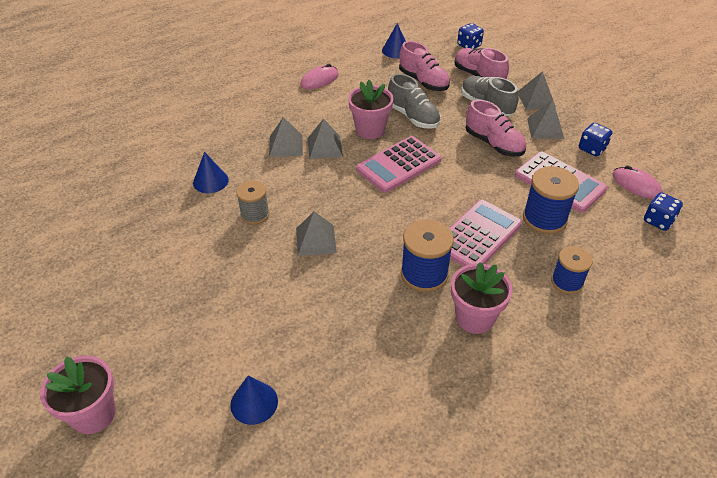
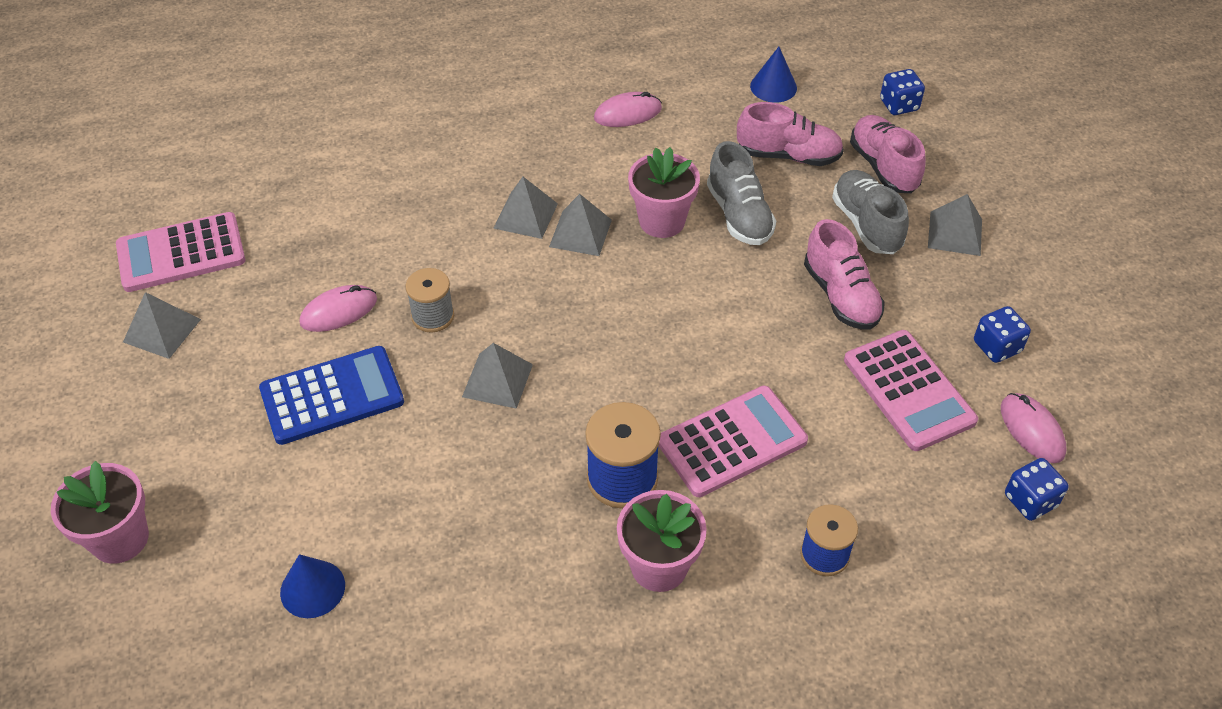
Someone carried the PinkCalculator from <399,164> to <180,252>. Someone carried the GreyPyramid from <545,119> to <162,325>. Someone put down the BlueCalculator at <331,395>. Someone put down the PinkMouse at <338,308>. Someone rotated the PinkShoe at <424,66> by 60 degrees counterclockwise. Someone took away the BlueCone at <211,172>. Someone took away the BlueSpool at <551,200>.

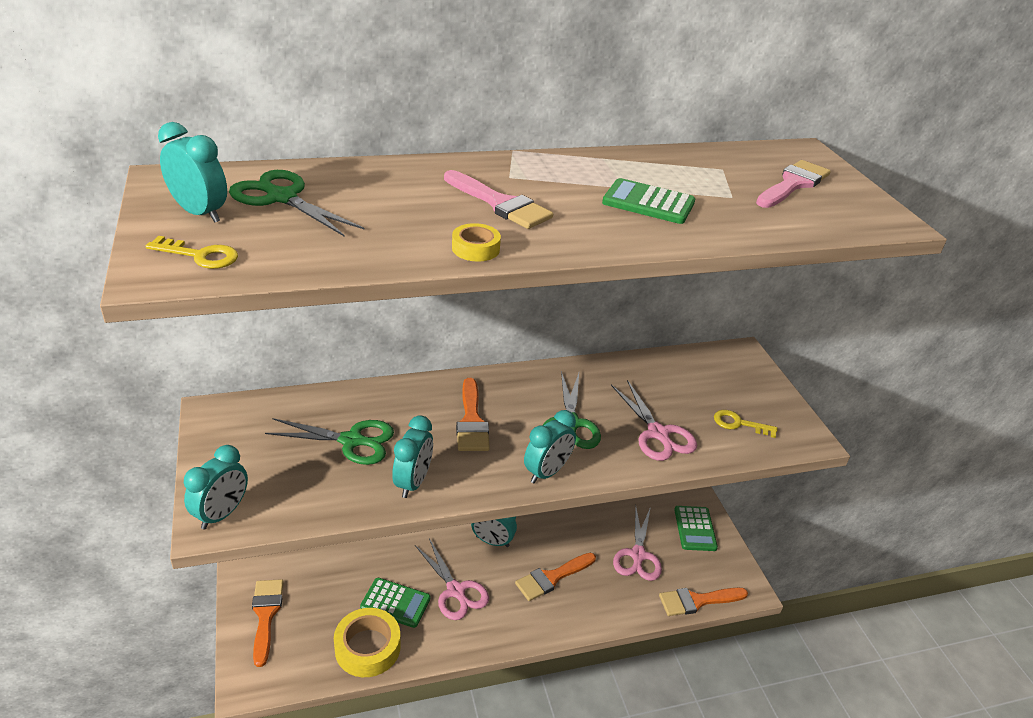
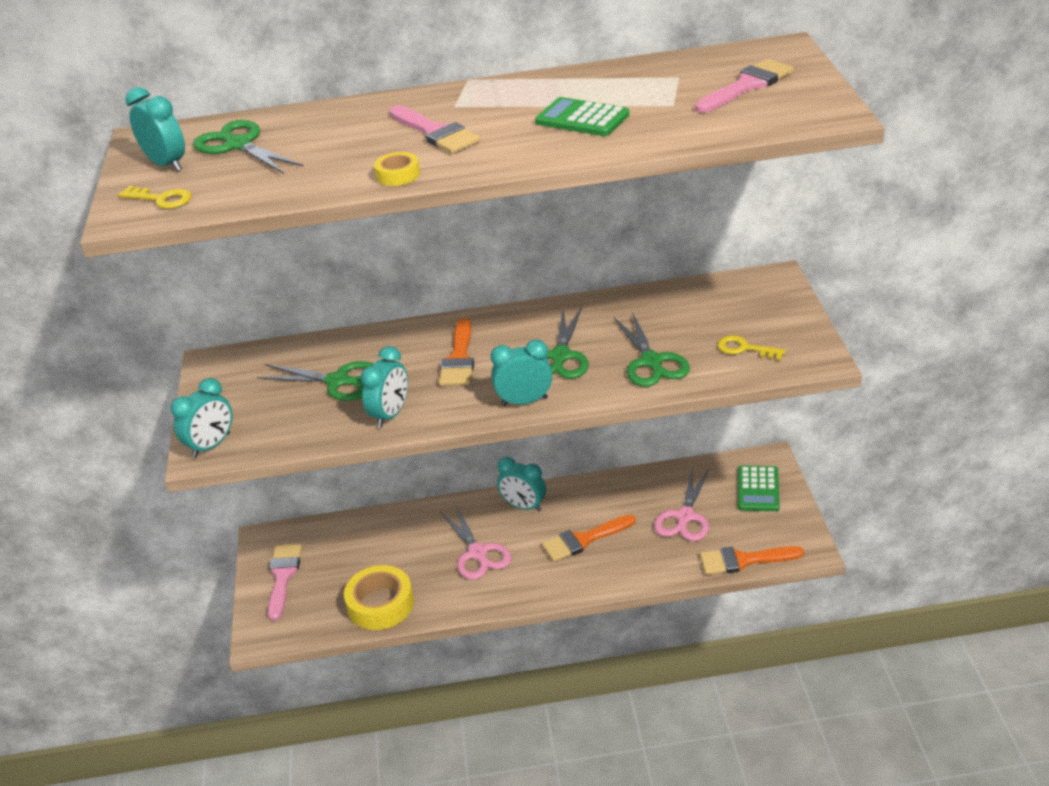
Someone repainted the OrangeBrush at <268,623>, which became the PinkBrush at <285,582>. Someone rotated the TurquoiseClock at <550,446> by 150 degrees counterclockwise. Someone repainted the PinkScissors at <654,420>, which became the GreenScissors at <652,349>. Someone took away the GreenCalculator at <395,603>.

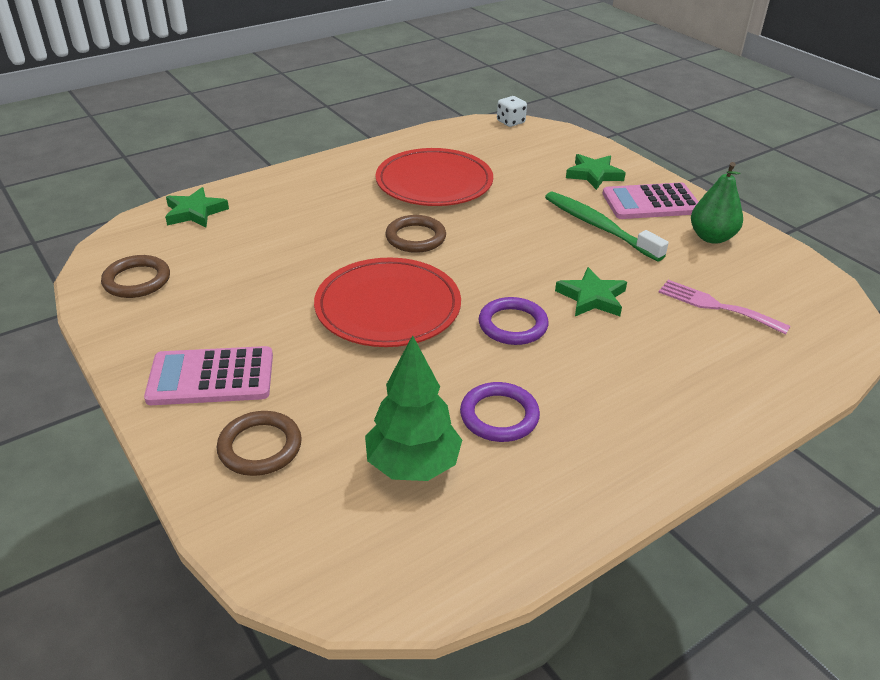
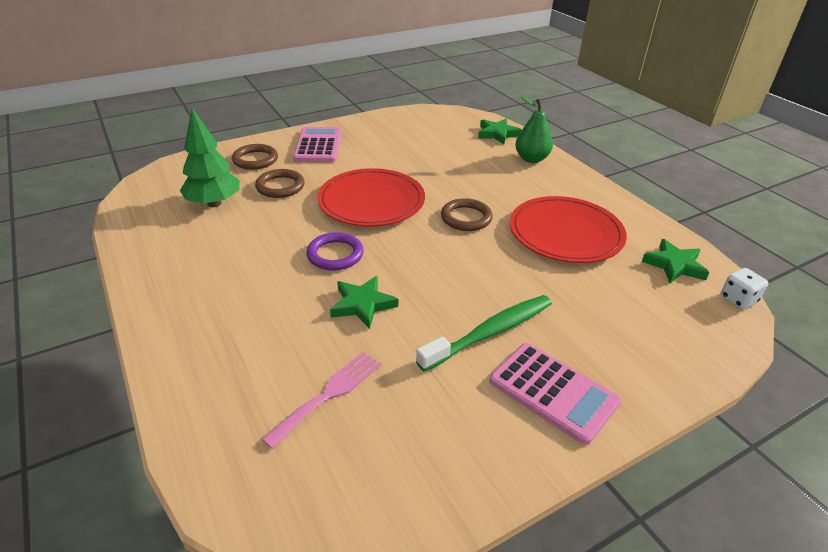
Someone carried the BrownRing from <135,276> to <279,183>. Someone rotated the PinkCalculator at <650,200> by 135 degrees clockwise. Someone carried the GreenPear from <717,203> to <534,130>. Someone carried the GreenStar from <596,172> to <675,261>. Someone took away the PurpleRing at <500,412>.

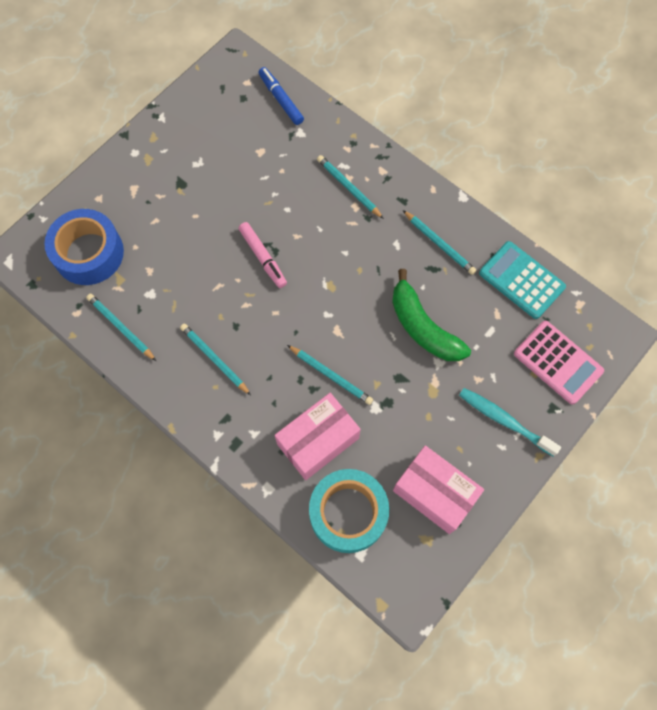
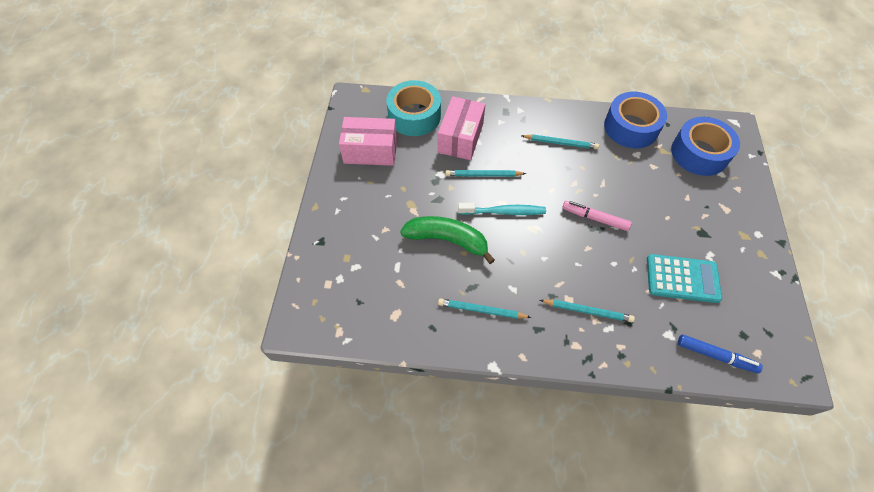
Someone carried the TurquoiseToothbrush from <510,422> to <502,209>. Someone swapped the TurquoisePencil at <121,327> for the BlueTape at <635,120>. Someone carried the TurquoiseCalculator from <522,280> to <684,278>. Someone took away the PinkCalculator at <559,363>.

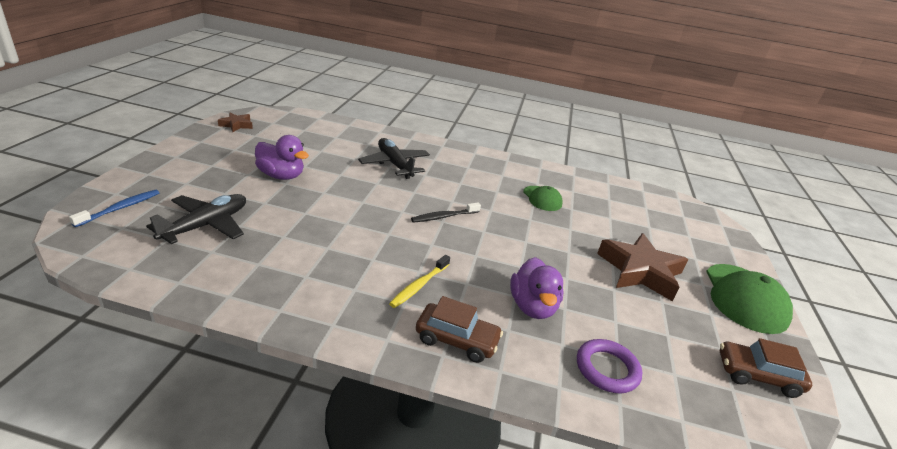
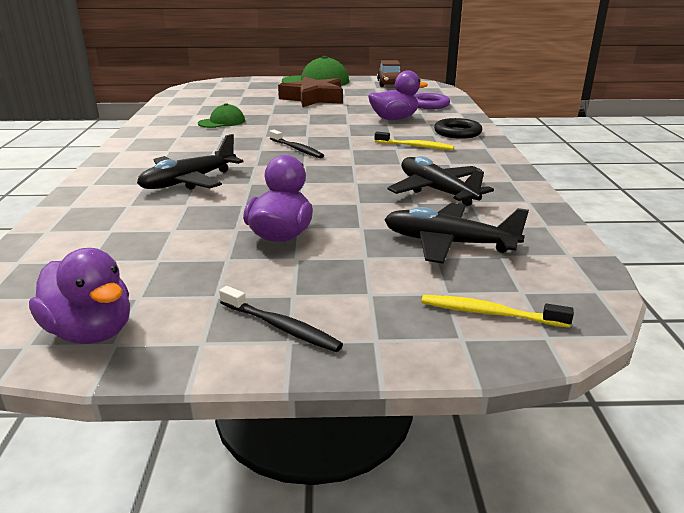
Someone swapped the BrownStar at <235,122> for the PurpleDuck at <79,296>. Someone put down the BlackToothbrush at <281,319>. Someone put down the BlackPlane at <441,181>. Someone repainted the BlueToothbrush at <114,208>, which became the YellowToothbrush at <498,311>. Someone swapped the BrownCar at <459,329> for the BlackRing at <458,128>.

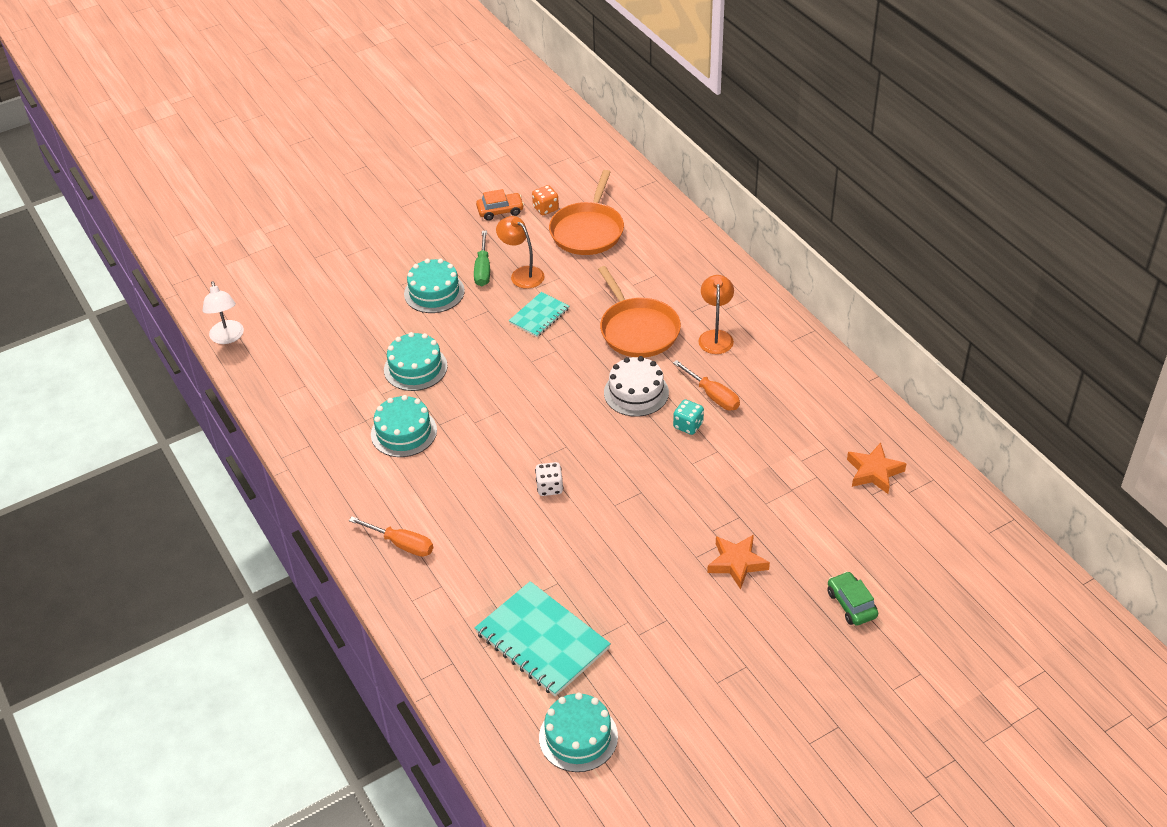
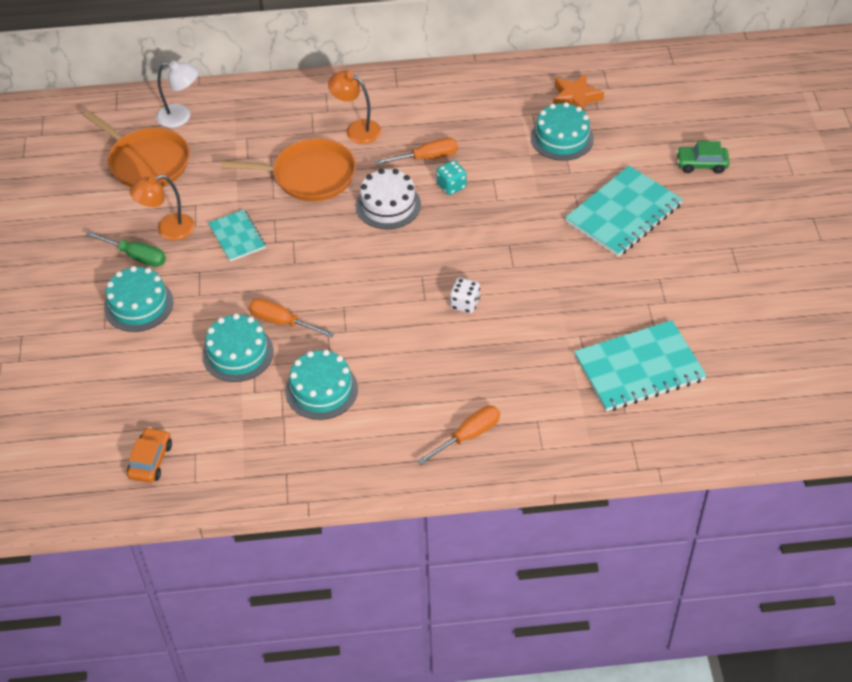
Someone carried the OrangeCar from <500,205> to <149,455>. Someone carried the WhiteLamp from <223,312> to <177,94>. Someone put down the OrangeScrewdriver at <292,317>. Someone carried the TurquoiseCake from <578,732> to <562,131>. Someone swapped the OrangeStar at <738,561> for the TurquoiseNotebook at <624,211>. Someone took away the OrangeDice at <545,200>.

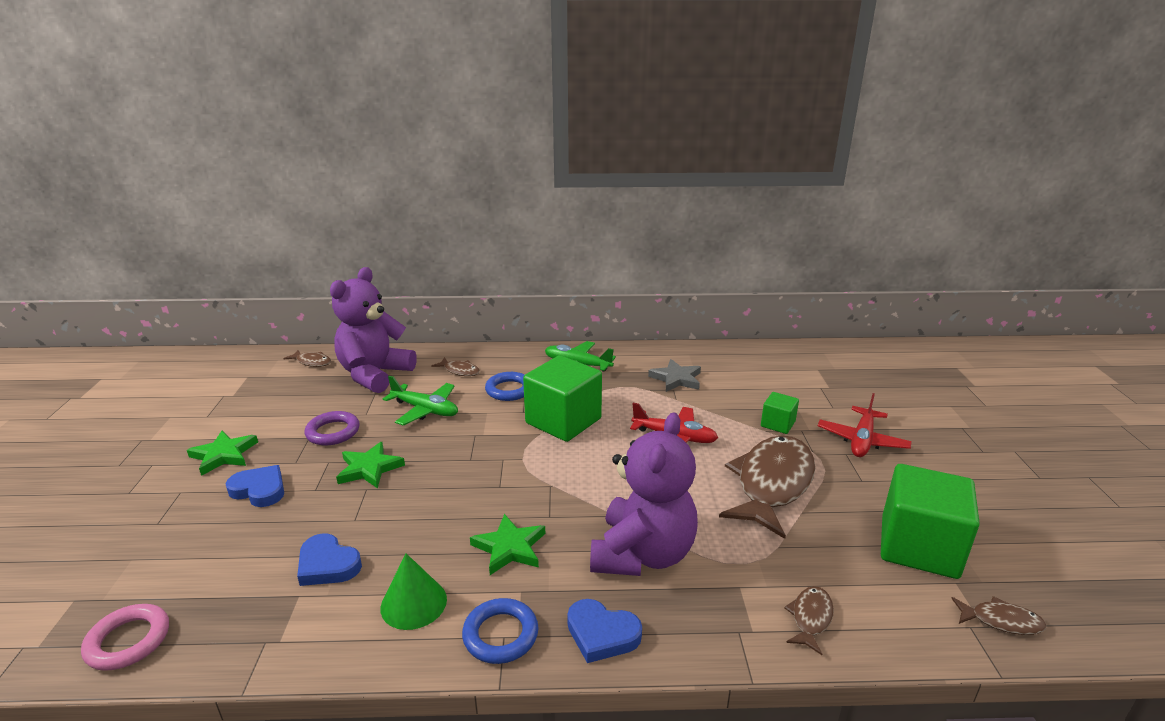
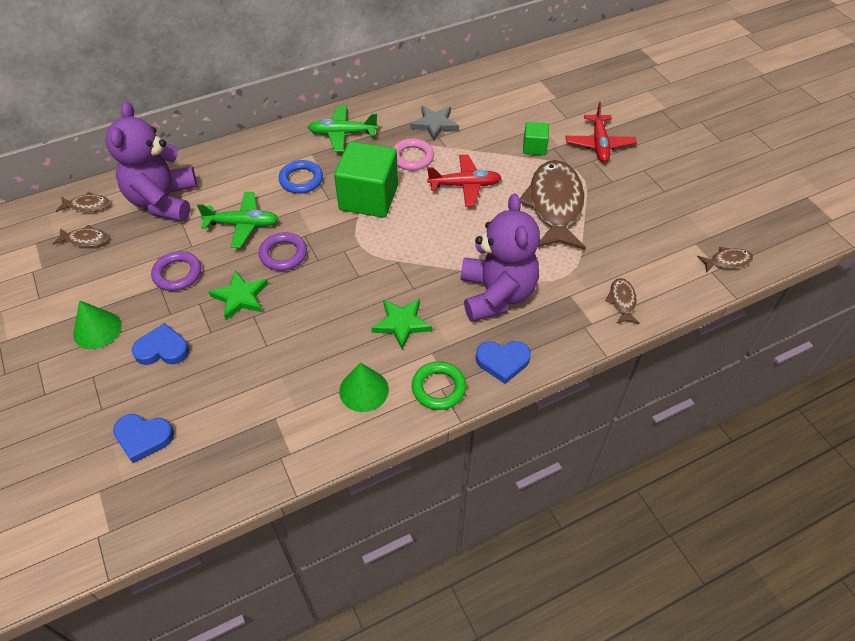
Someone carried the BrownFish from <455,366> to <80,236>. Someone swapped the GreenStar at <222,453> for the GreenCone at <97,324>. Someone carried the BlueHeart from <329,560> to <143,438>. Someone put down the PurpleRing at <283,251>. Someone carried the PinkRing from <125,637> to <413,154>. Someone repainted the BlueRing at <500,631>, which became the GreenRing at <439,385>. Someone took away the GreenCube at <930,521>.

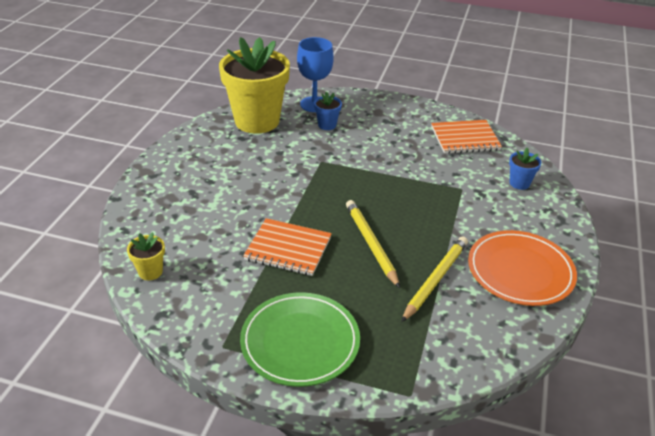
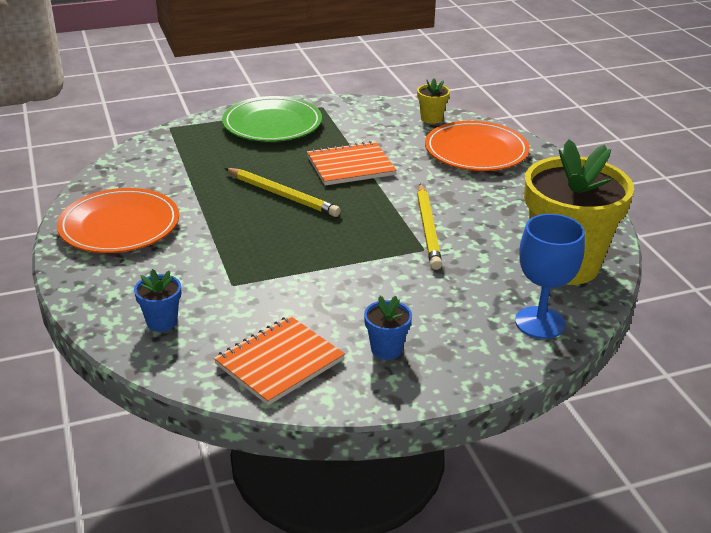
Someone carried the BlueFlowerPot from <328,111> to <388,328>. Someone carried the YellowPencil from <434,279> to <429,226>. Someone put down the OrangePlate at <477,146>.

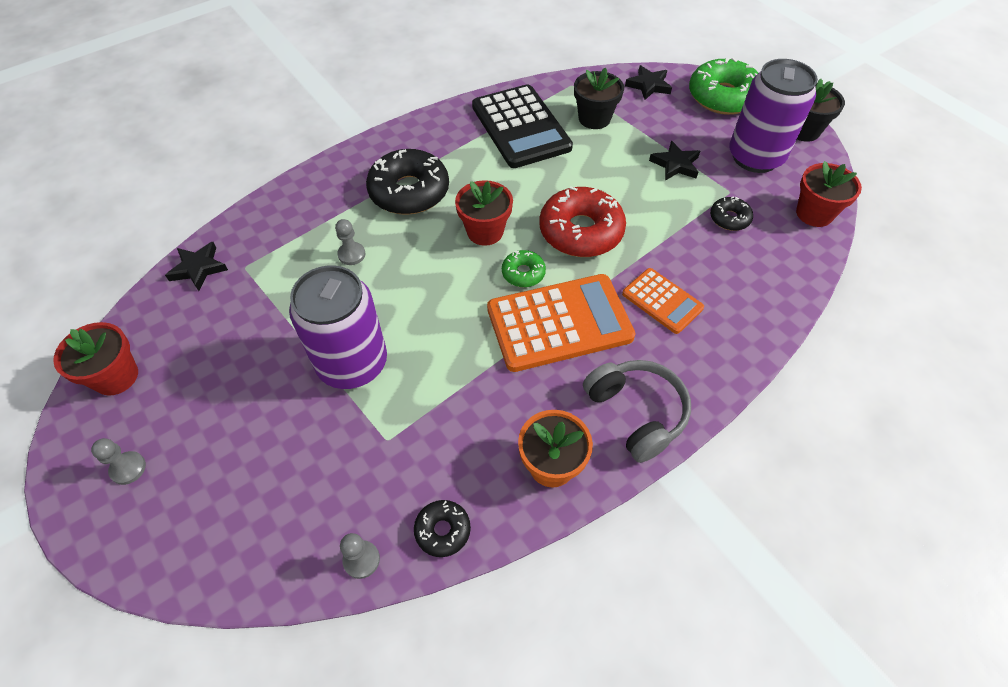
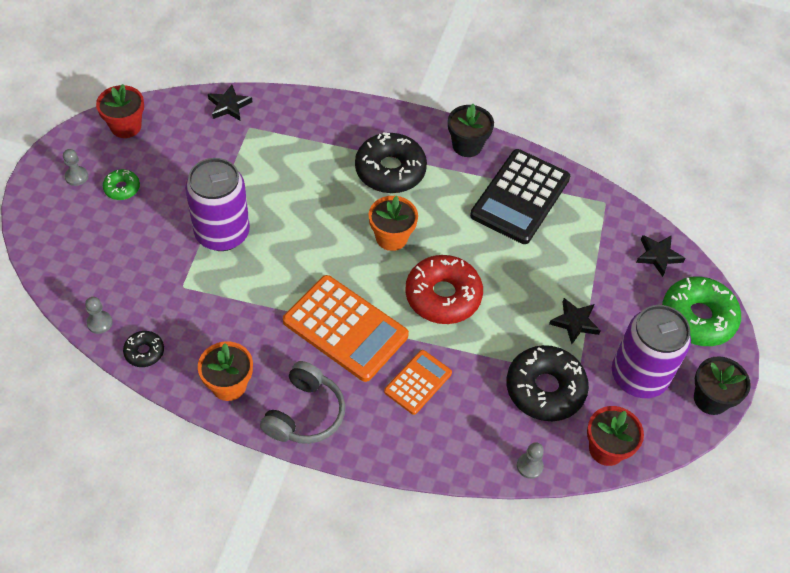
Someone carried the GreenDonut from <524,268> to <121,184>. Someone repainted the RedFlowerPot at <484,213>, which became the OrangeFlowerPot at <393,223>. Someone rotated the OrangeCalculator at <663,301> by 150 degrees counterclockwise. Someone carried the BlackFlowerPot from <599,98> to <471,130>. Someone scaled the BlackDonut at <731,213> by 2.03. Someone carried the GreyPawn from <350,242> to <530,460>.

